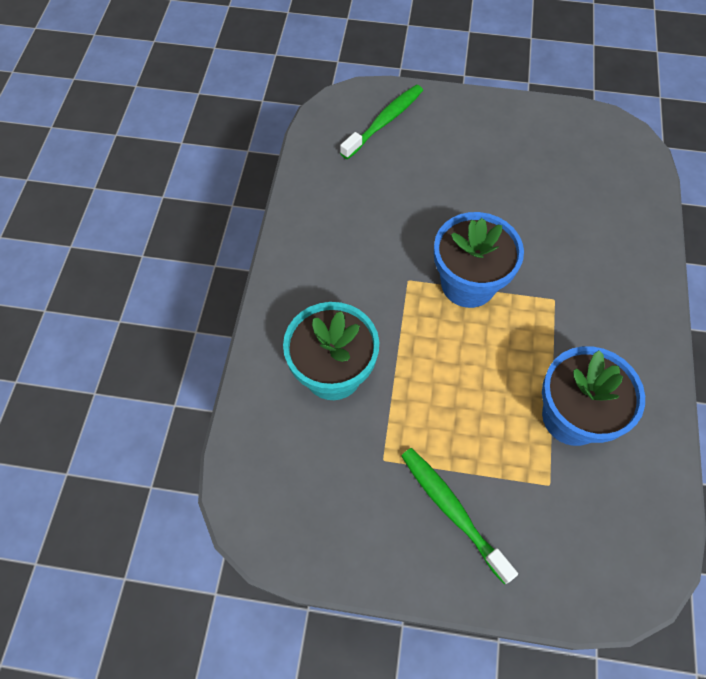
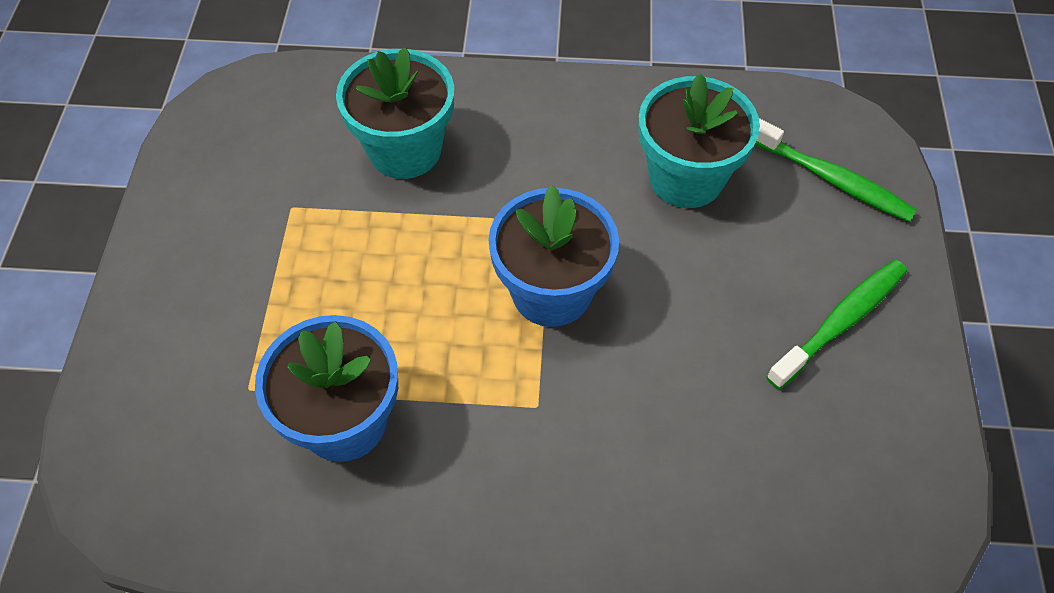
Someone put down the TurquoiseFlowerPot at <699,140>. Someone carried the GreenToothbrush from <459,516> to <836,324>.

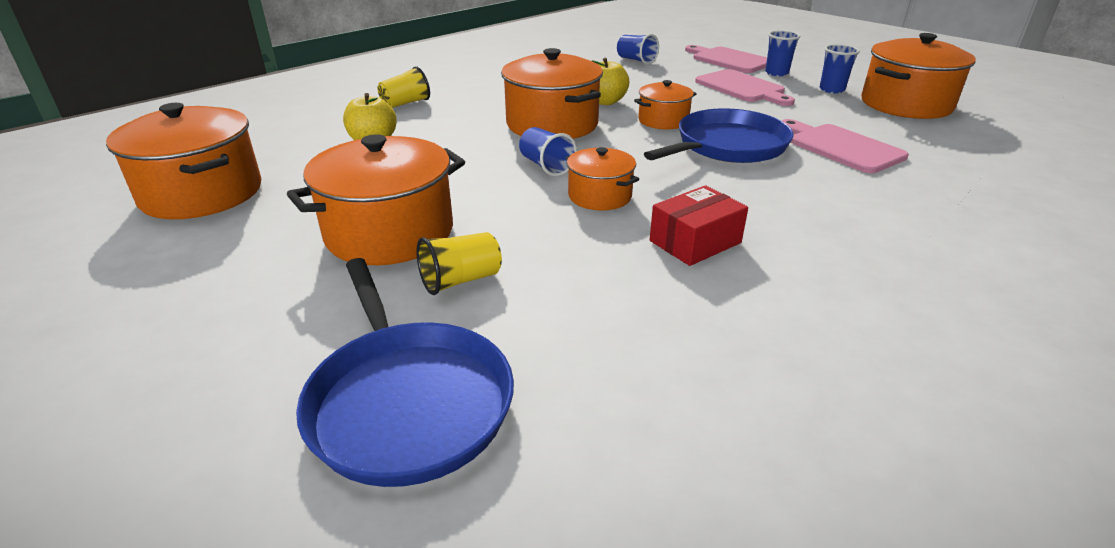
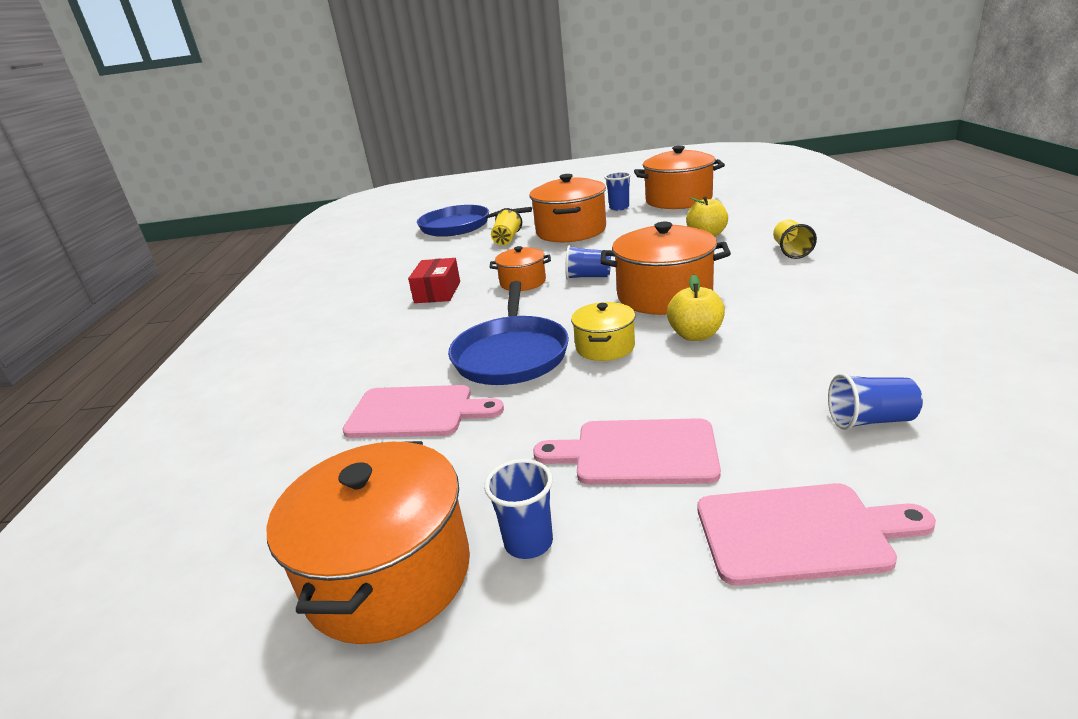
Someone repainted the OrangePot at <665,104>, which became the YellowPot at <603,331>. Someone carried the BlueCup from <783,53> to <617,191>.

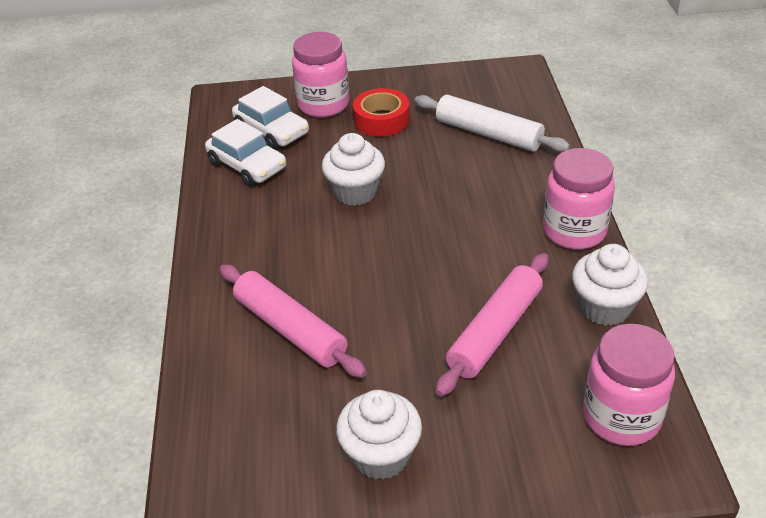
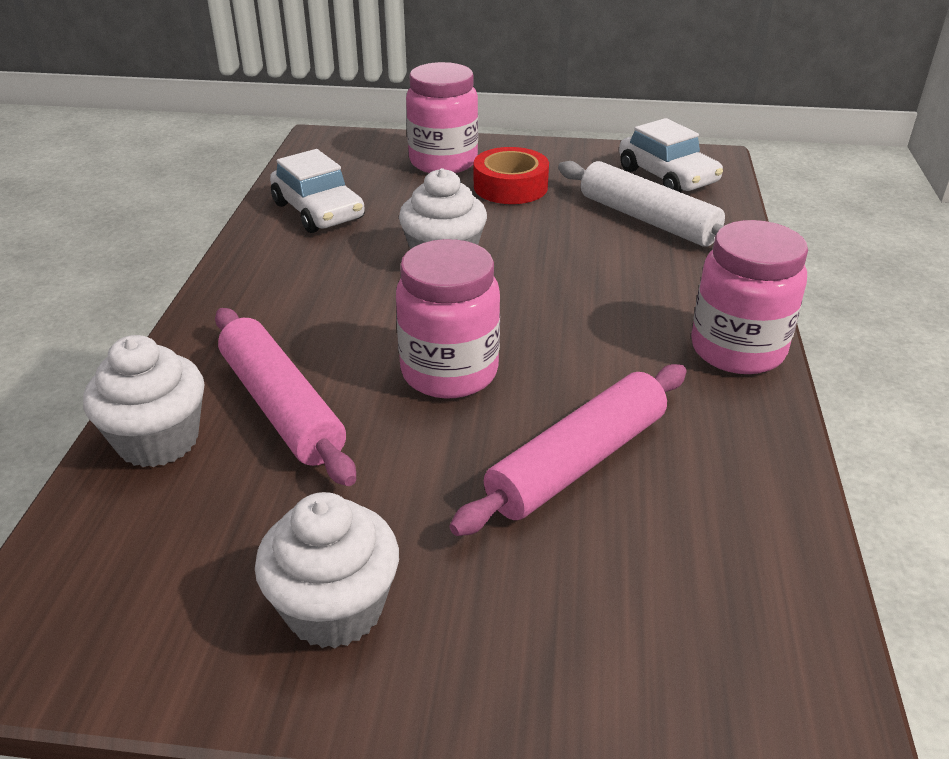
Someone carried the WhiteCupcake from <610,285> to <144,401>. Someone carried the PinkJar from <629,385> to <448,318>. Someone carried the WhiteCar from <270,118> to <671,155>.

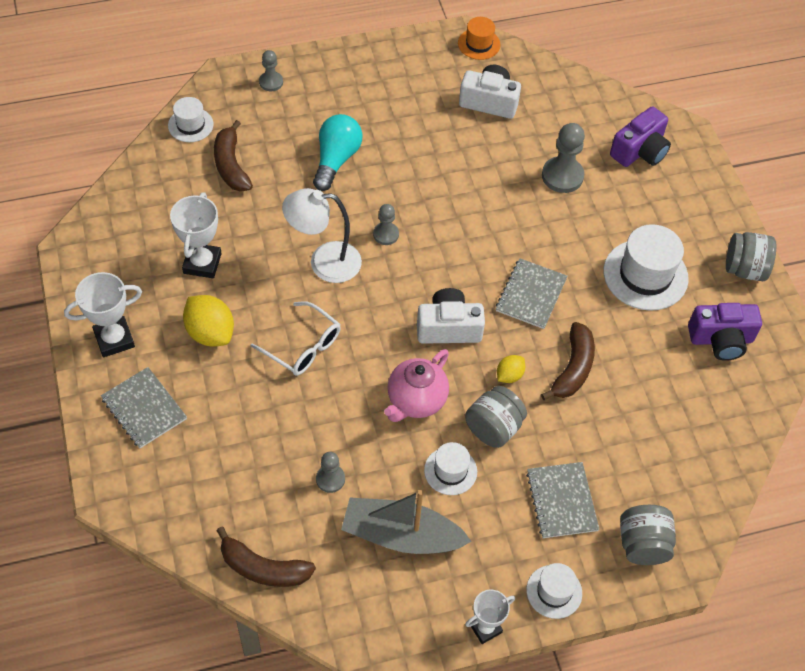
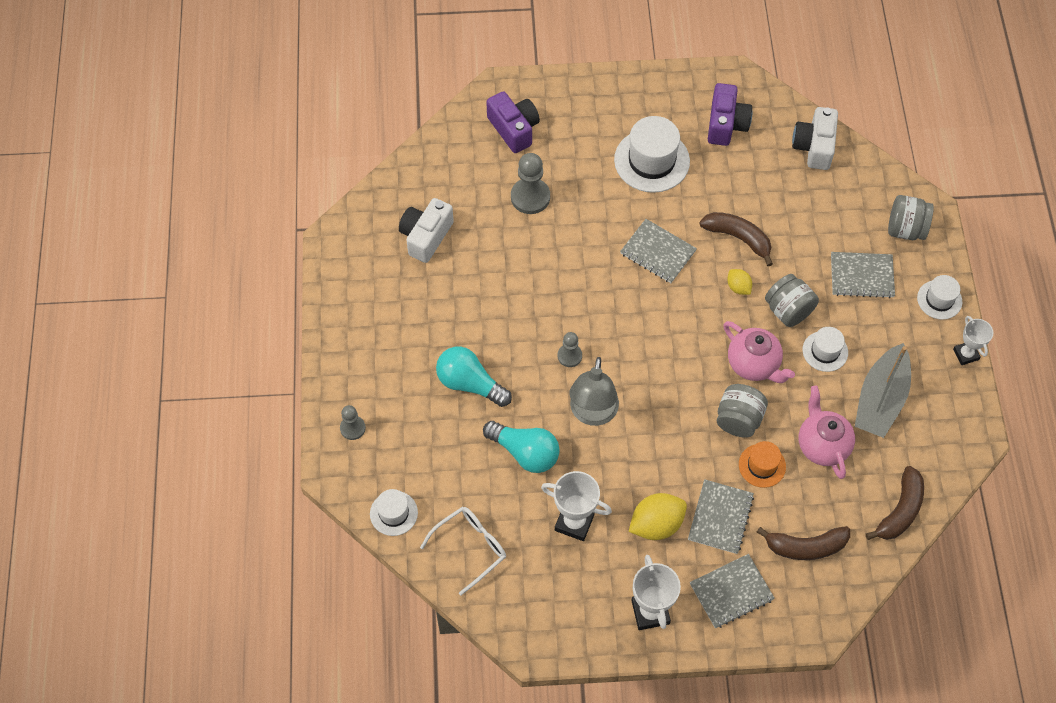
Someone carried the WhiteGlasses from <296,338> to <463,551>. Someone put down the TurquoiseLightBulb at <521,447>. Someone repainted the WhiteLamp at <322,235>, which became the GreyLamp at <594,391>. Someone put down the GreyNotebook at <721,516>. Someone carried the GreyJar from <751,256> to <742,411>. Someone carried the OrangeHat from <479,38> to <762,464>. Someone carried the BrownBanana from <233,156> to <803,543>. Someone carried the WhiteCamera from <451,316> to <815,138>. Someone swapped the GreyPawn at <330,472> for the PinkTeapot at <826,432>.

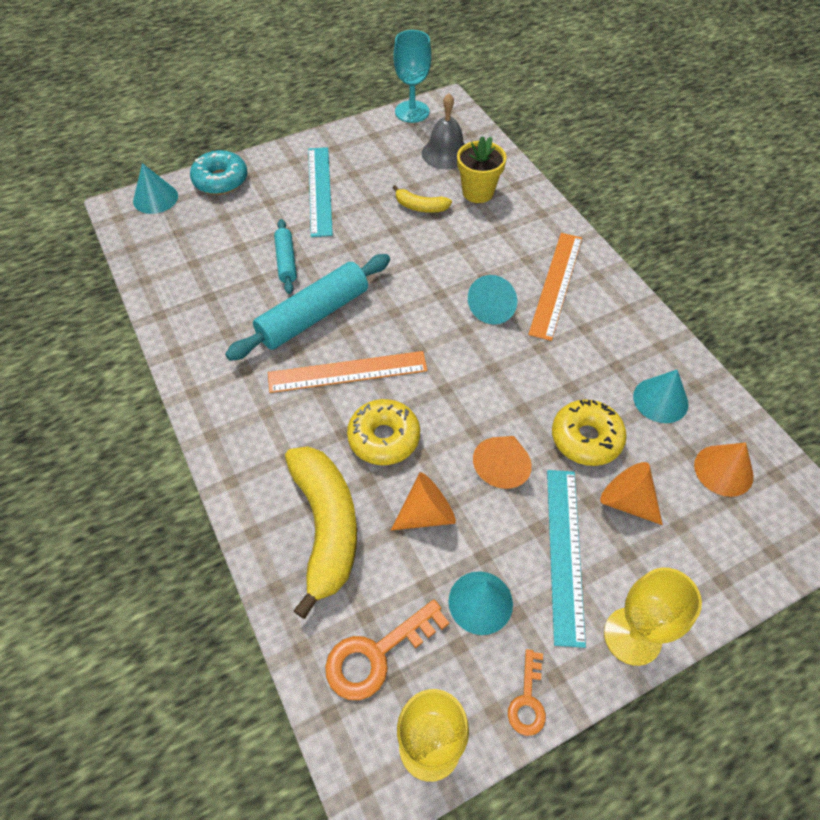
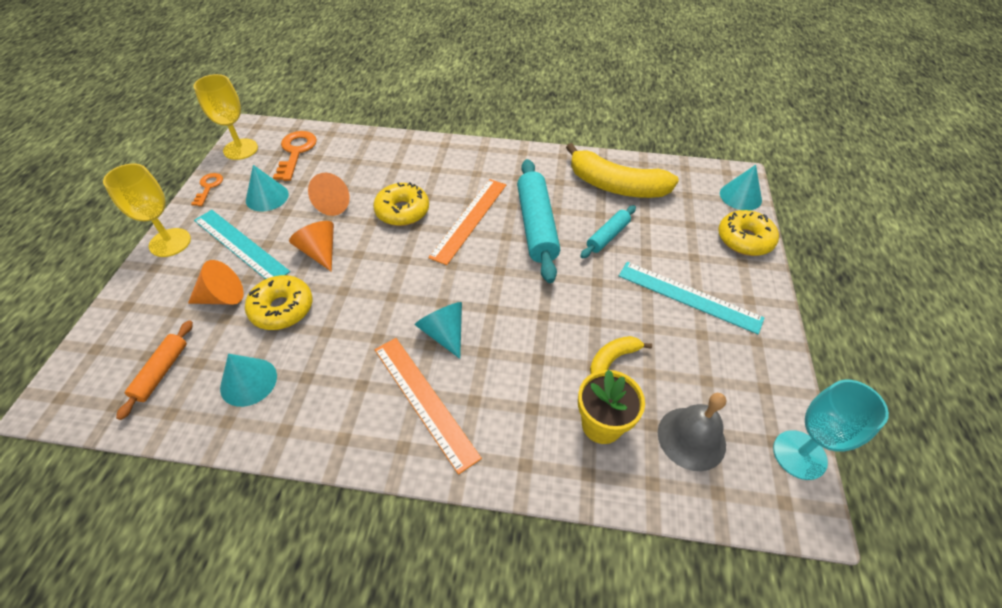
Someone swapped the OrangeCone at <724,469> for the OrangeRollingPin at <154,370>. Someone rotated the OrangeKey at <527,692> by 45 degrees clockwise. Someone carried the YellowBanana from <321,532> to <622,170>. Someone rotated the TurquoiseRollingPin at <285,256> by 75 degrees counterclockwise. Someone repainted the TurquoiseDonut at <219,172>, which became the YellowDonut at <748,233>.

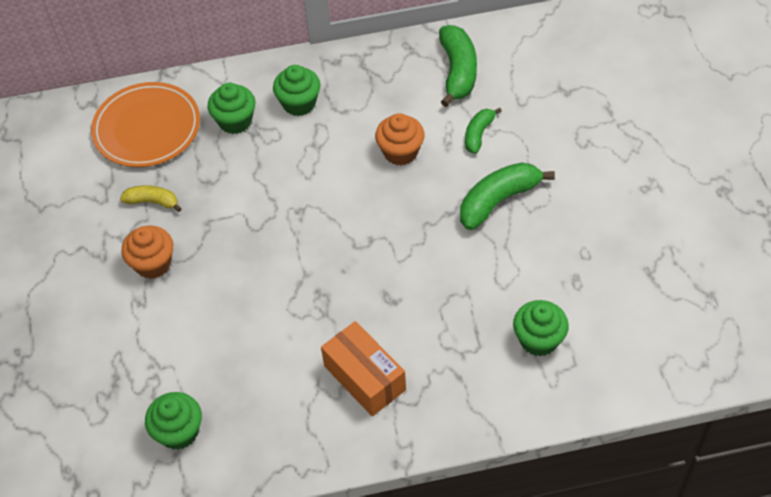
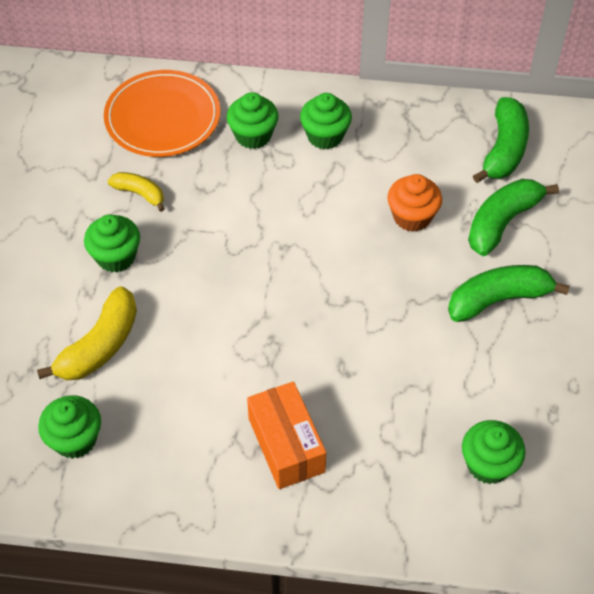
Someone put down the YellowBanana at <87,333>. Someone repainted the OrangeCupcake at <147,252>, which became the GreenCupcake at <112,244>. Someone scaled the GreenBanana at <483,131> by 1.71.

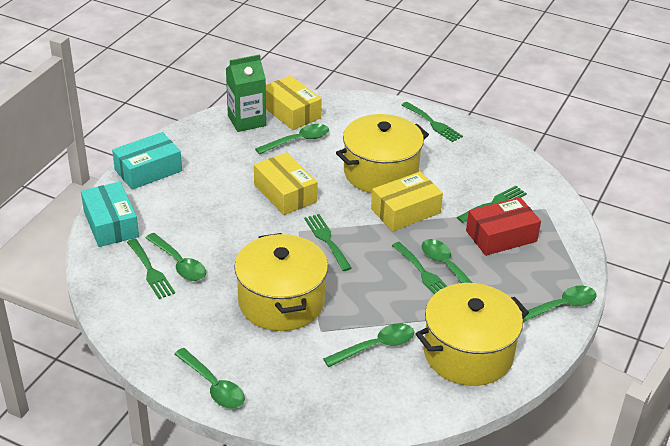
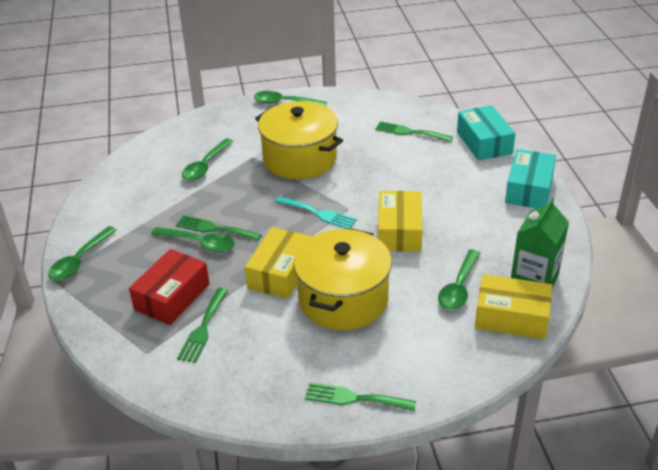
Someone repainted the GreenFork at <328,242>, which became the TurquoiseFork at <316,212>. Someone rotated the YellowBox at <286,183> by 75 degrees clockwise. Someone rotated the TurquoiseBox at <110,214> by 45 degrees clockwise. Someone took away the GreenSpoon at <176,257>. Someone took away the YellowPot at <472,334>.

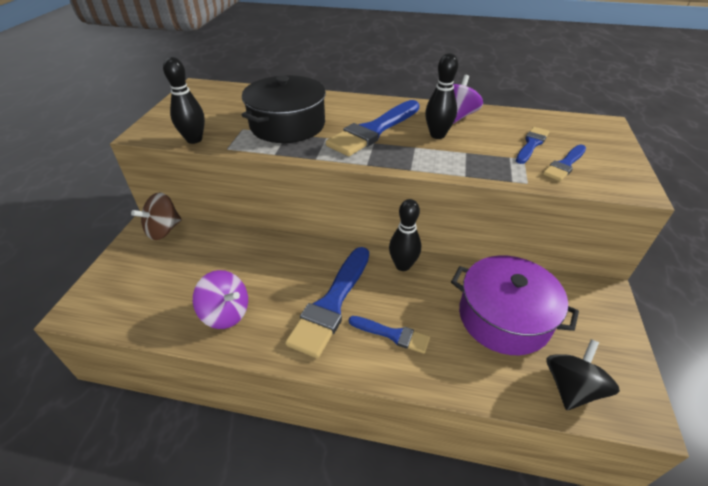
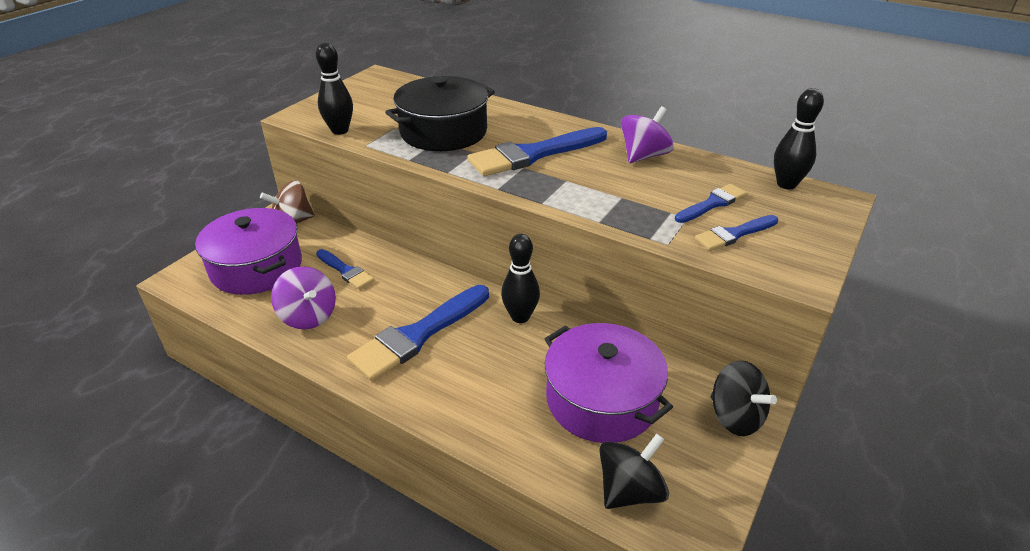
Someone put down the PurplePot at <248,251>. Someone carried the BlueBrush from <389,335> to <345,269>. Someone put down the BlackSpinningTop at <744,398>. Someone carried the BlackBowlingPin from <441,96> to <799,138>.

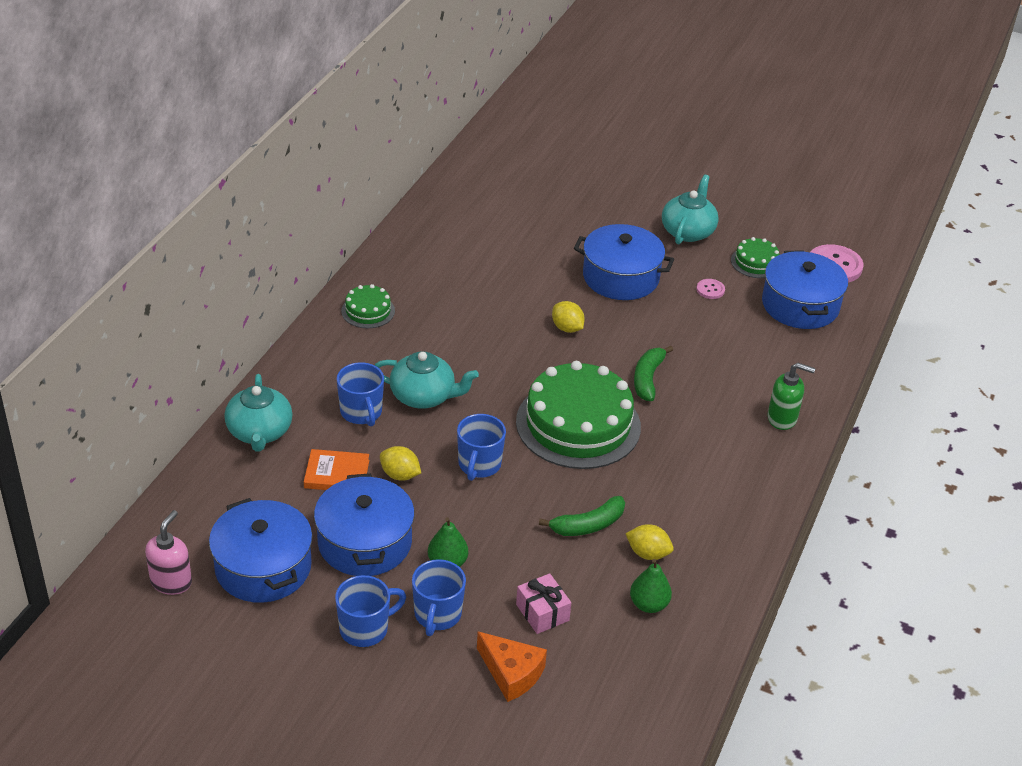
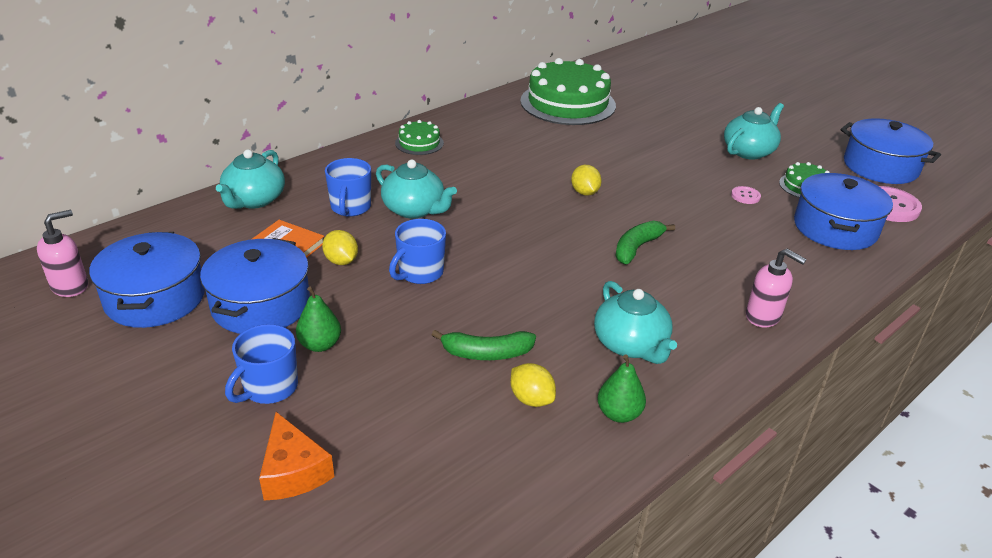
Someone carried the GreenCake from <578,415> to <568,91>. Someone put down the TurquoiseTeapot at <635,322>. Someone carried the GreenPear from <651,586> to <621,388>. Someone repainted the GreenSoapDispenser at <791,396>, which became the PinkSoapDispenser at <776,288>. Someone carried the BluePot from <624,262> to <891,151>. Someone took away the BlueMug at <370,611>. Someone took away the PinkGift at <543,603>.

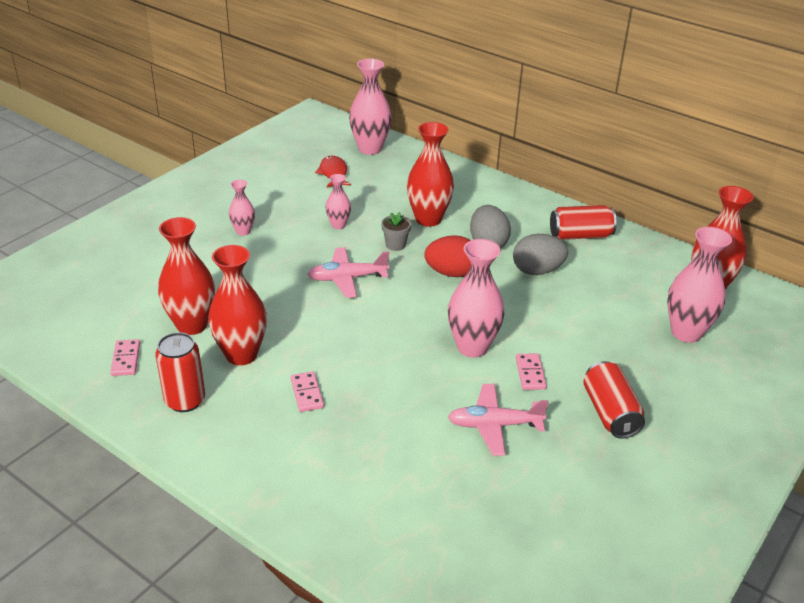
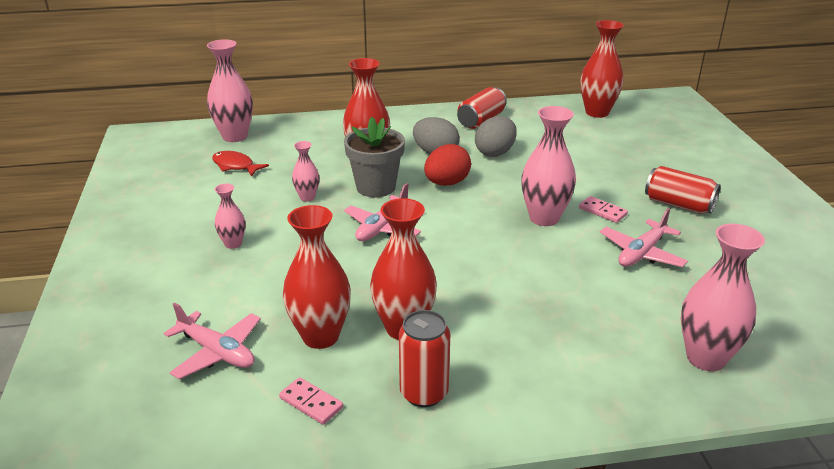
Someone put down the PinkPlane at <212,341>. Someone scaled the GreyFlowerPot at <396,231> by 1.94. Someone carried the PinkVase from <699,285> to <723,297>. Someone took away the PinkDomino at <307,391>.

